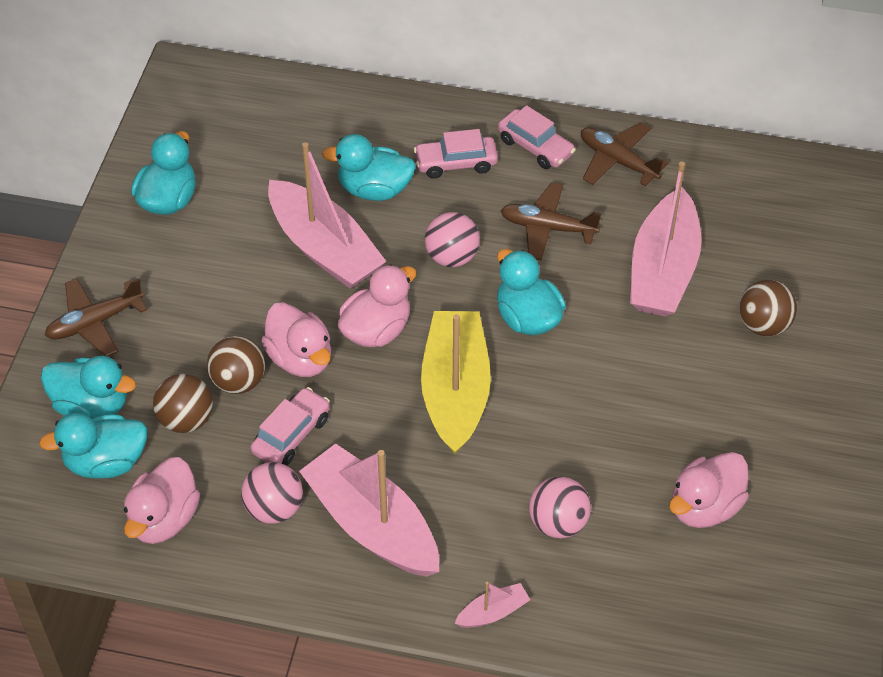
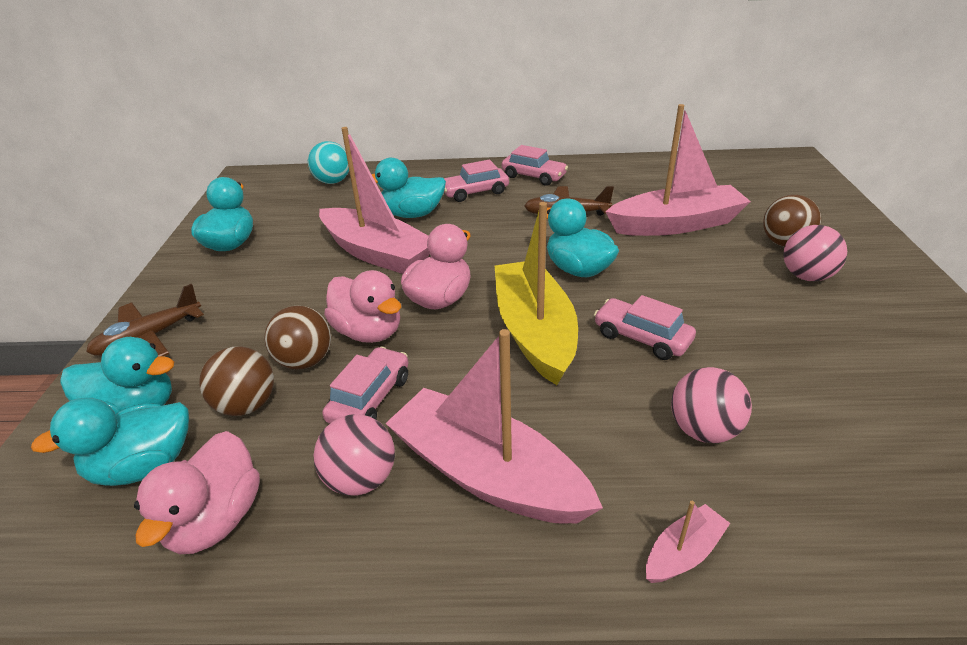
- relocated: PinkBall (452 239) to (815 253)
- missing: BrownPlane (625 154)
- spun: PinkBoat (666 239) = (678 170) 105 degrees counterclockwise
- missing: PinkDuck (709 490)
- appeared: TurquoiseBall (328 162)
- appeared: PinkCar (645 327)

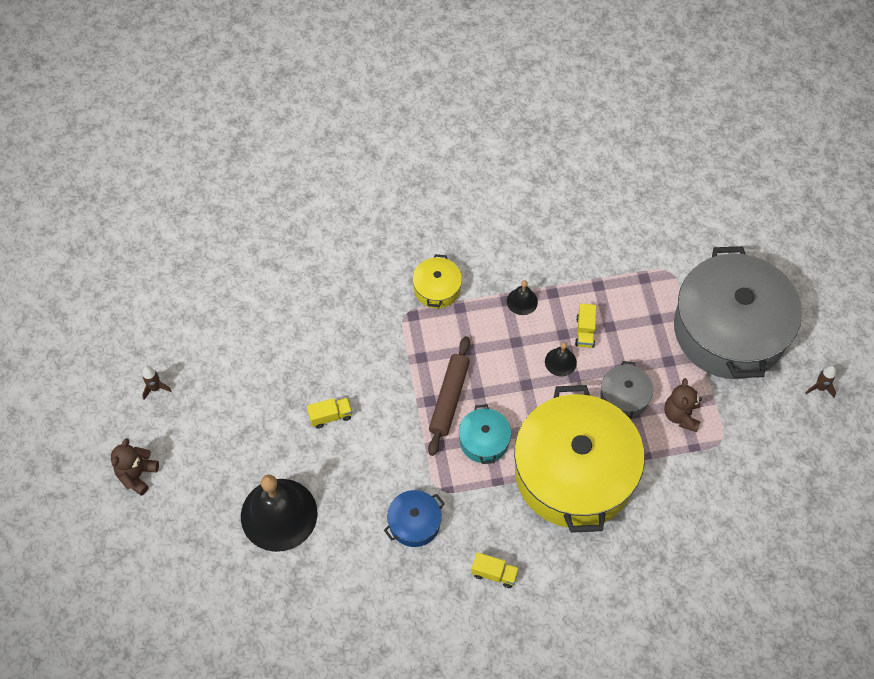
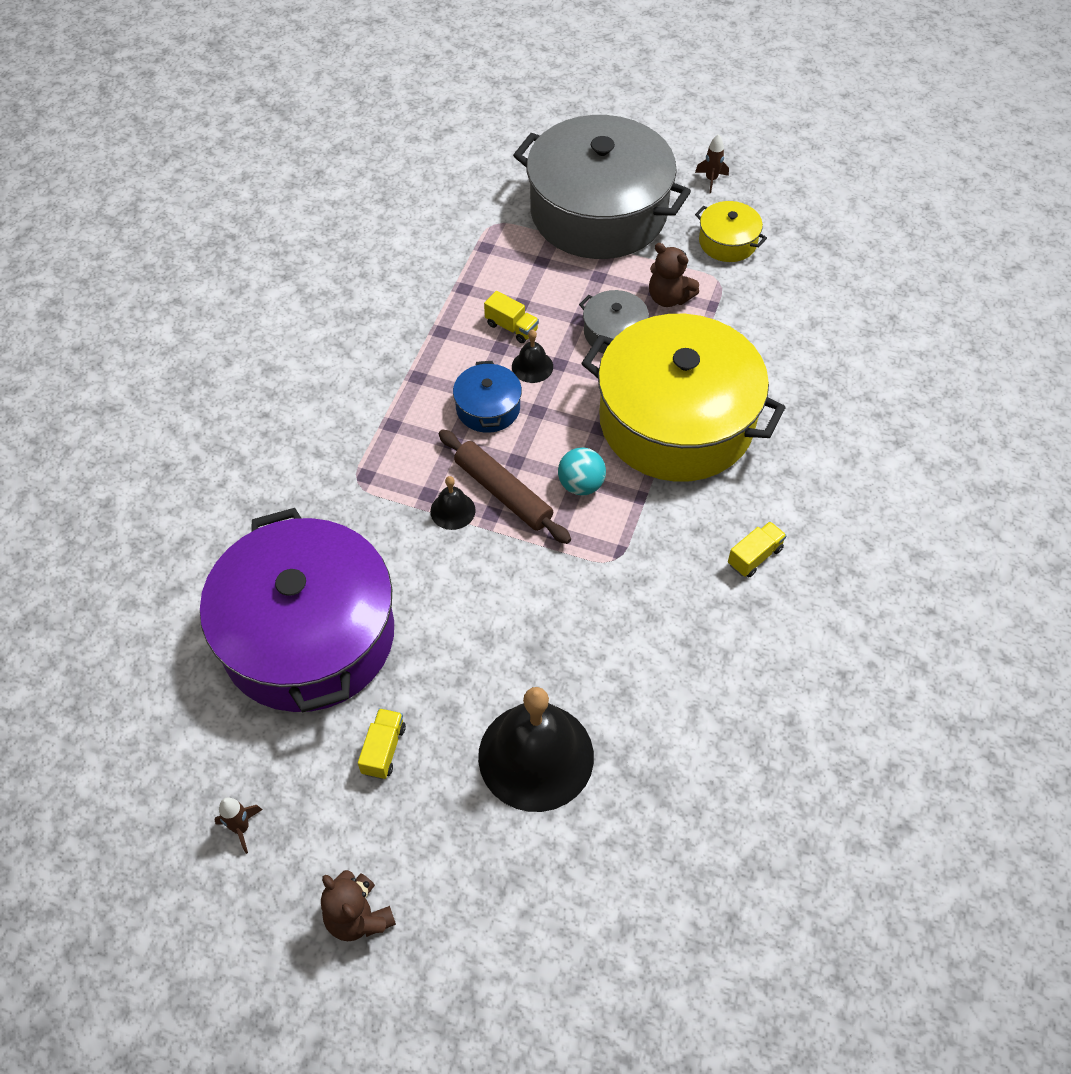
- relocated: YellowTruck (329 413) to (382 743)
- relocated: BluePot (414 518) to (487 397)
- relocated: YellowPot (437 281) to (731 231)
- exchanged: TurquoisePot (485 434) to TurquoiseBall (582 471)
- relocated: BlackBell (522 297) to (452 503)
- appeared: PurplePot (297 610)

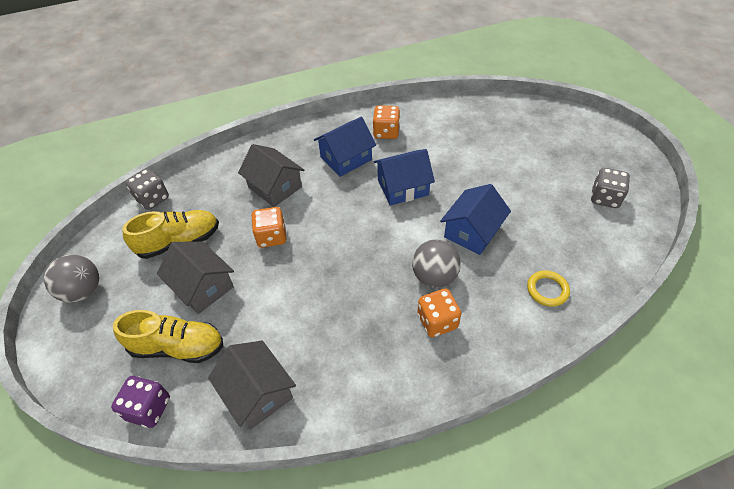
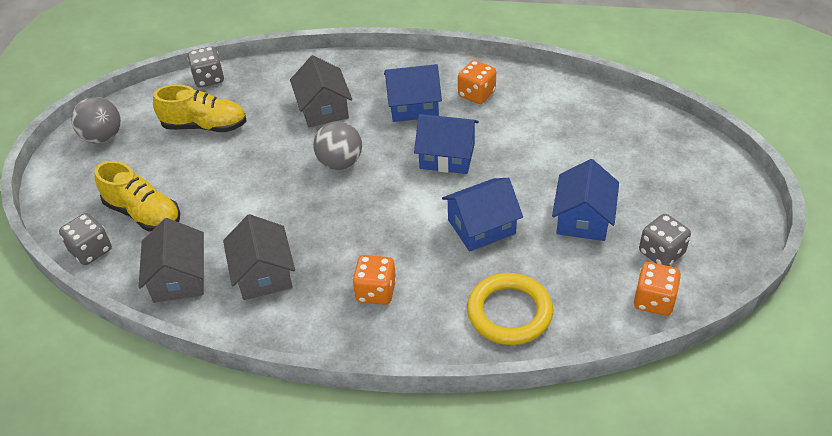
- colour: PurpleDice (140 402) to GreyDice (85 239)
- relocated: GreyHouse (195 277) to (259 257)
- relocated: OrangeDice (268 227) to (657 289)
- relocated: GreyBall (436 263) to (337 145)
- size: YellowRing (548 288) = (510 309) x1.76
- appeared: BlueHouse (585 200)

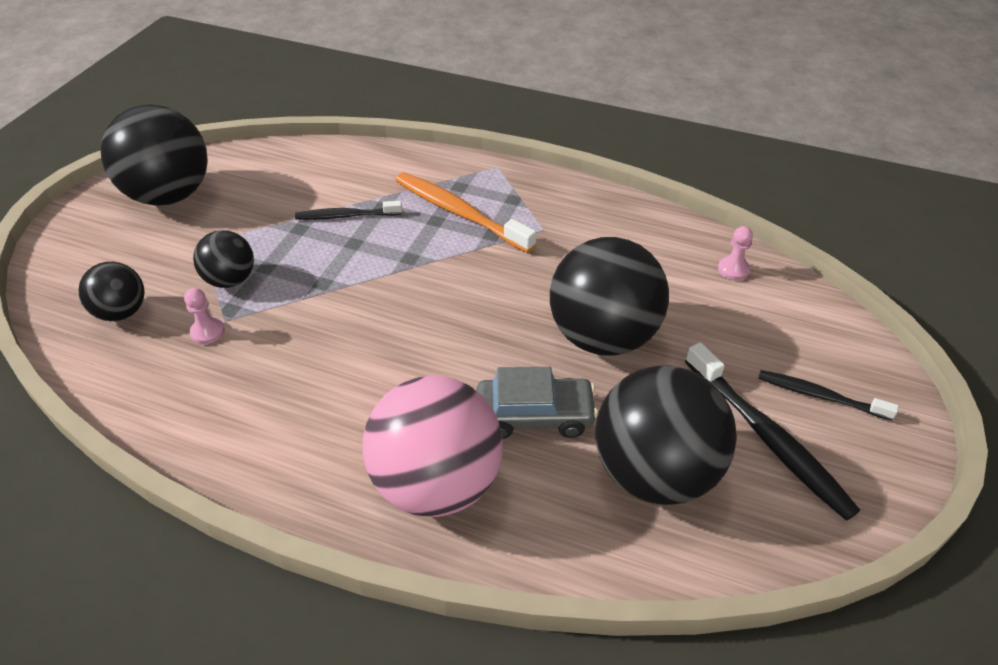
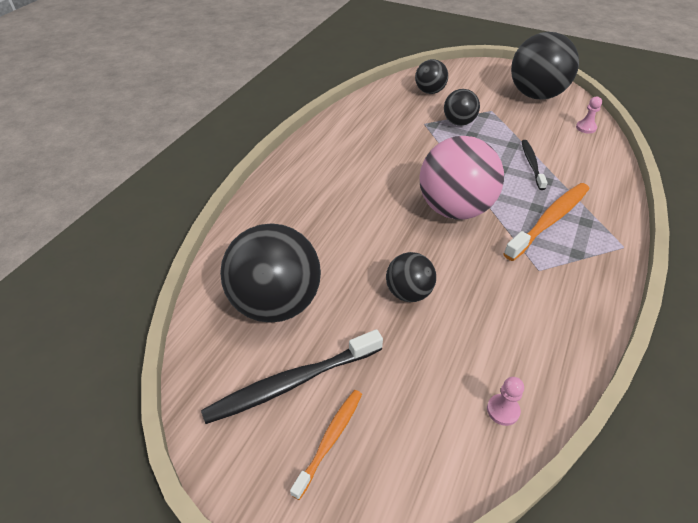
- relocated: PinkPawn (204 316) to (589 115)
- relocated: PinkBall (433 446) to (461 178)
- missing: GreyCar (537 403)
- size: BlackBall (609 296) = (411 277) x0.53
- colour: BlackToothbrush (828 395) to OrangeToothbrush (326 445)

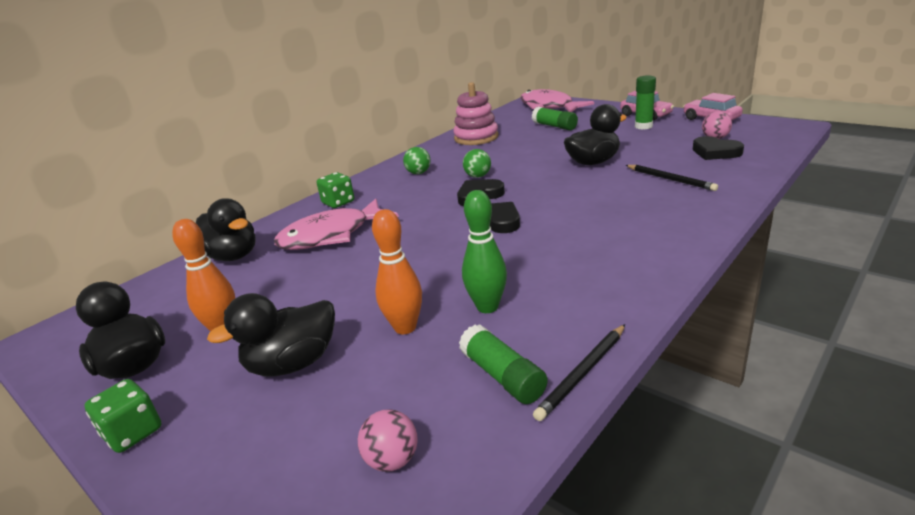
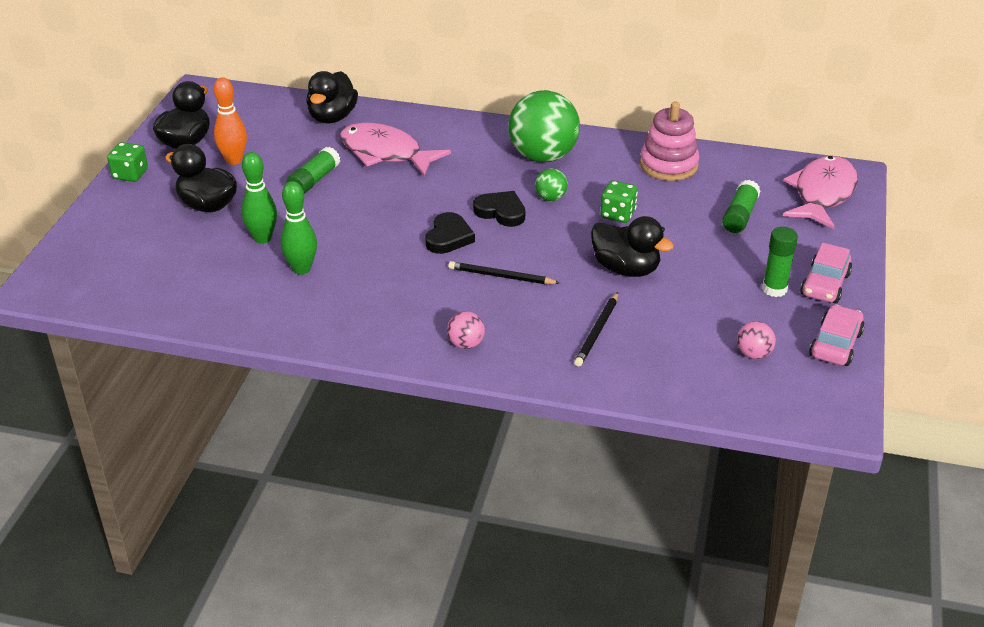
- relocated: GreenDice (335 190) to (619 202)
- relocated: PinkBall (388 440) to (466 330)
- colour: OrangeBowlingPin (397 271) to GreenBowlingPin (259 198)
- size: GreenBall (417 160) = (544 126) x2.27
- relocated: GreenGlueStick (503 364) to (313 170)
- relocated: BlackPencil (579 372) to (504 272)
- missing: BlackHeart (718 148)

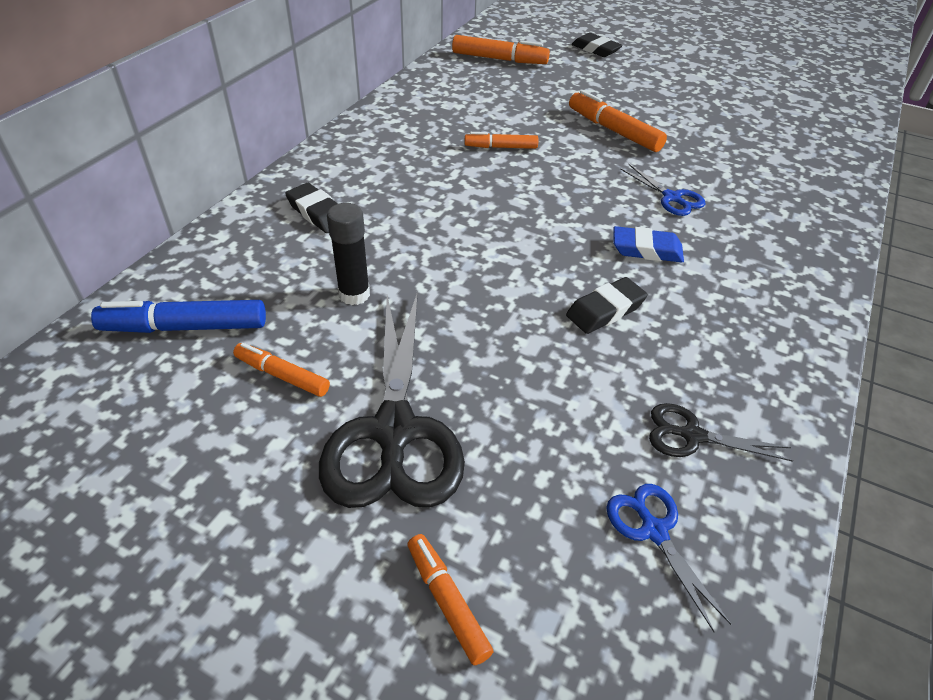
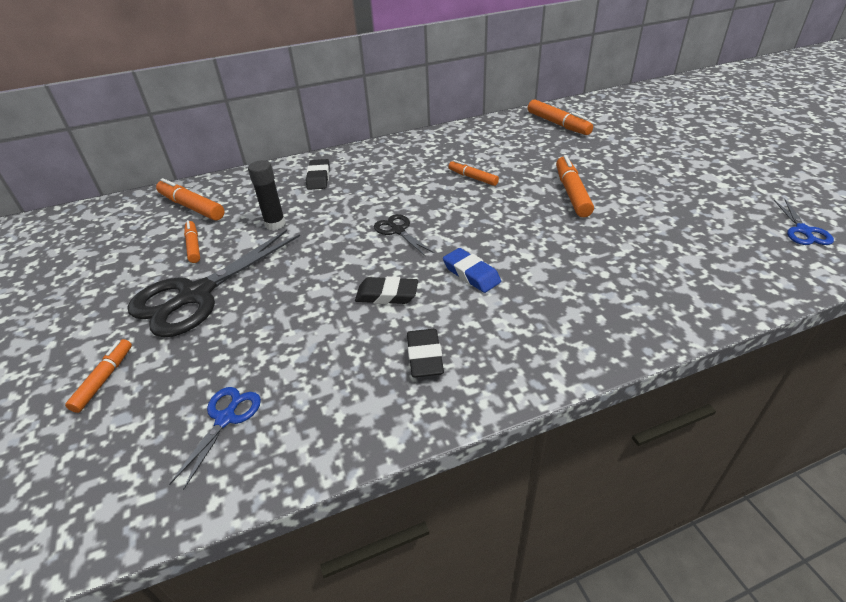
- colour: BlueMarker (178 316) to OrangeMarker (190 199)
- relocated: BlackEraser (597 45) to (425 353)
- relocated: BlueScissors (663 190) to (804 222)
- relocated: BlackScissors (721 432) to (404 235)

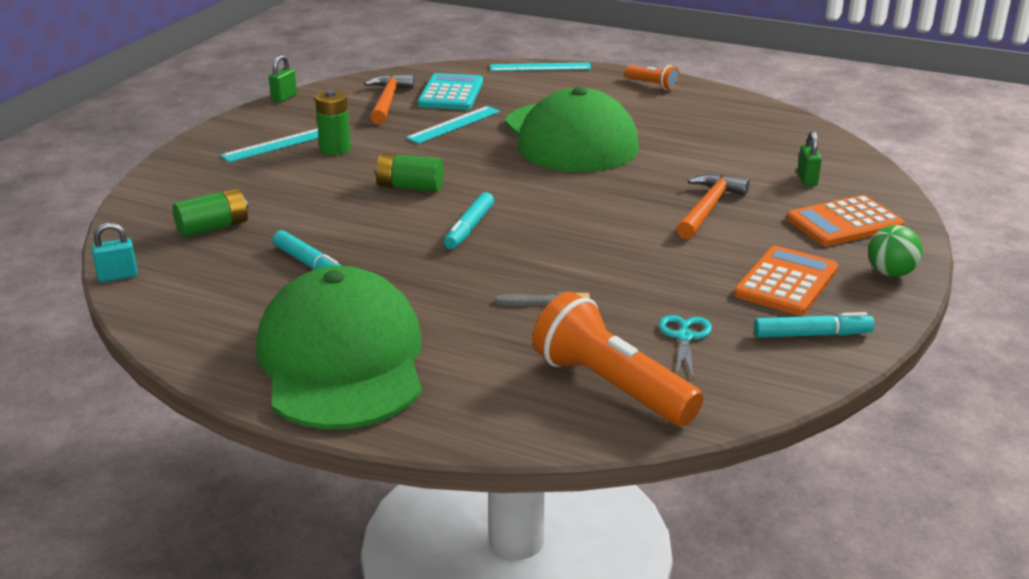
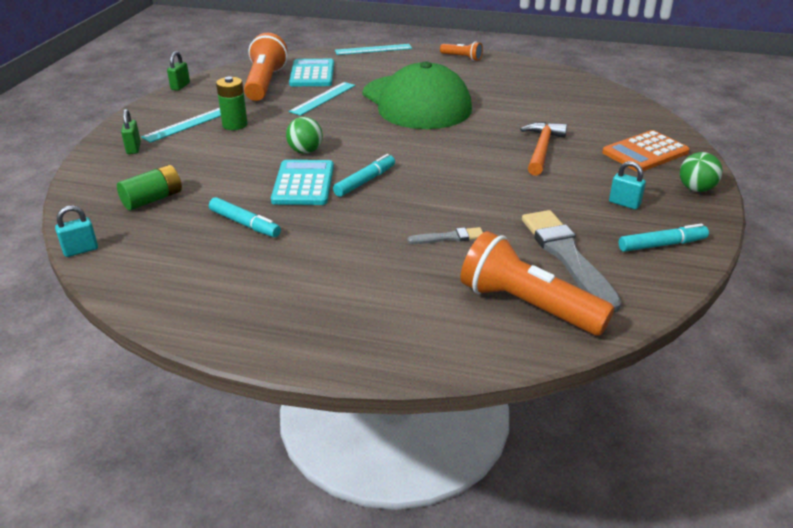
- missing: GreenCap (339 348)
- exchanged: OrangeHammer (389 99) to OrangeFlashlight (266 67)
- exchanged: GreenBattery (409 173) to GreenBall (304 135)
- spun: TurquoiseMarker (469 220) = (364 175) 150 degrees counterclockwise
- exchanged: TurquoiseScissors (685 347) to GreyBrush (572 261)
- exchanged: OrangeCalculator (786 281) to TurquoisePadlock (627 185)
- relocated: GreenPadlock (809 158) to (131 131)
- appeared: TurquoiseCalculator (302 182)

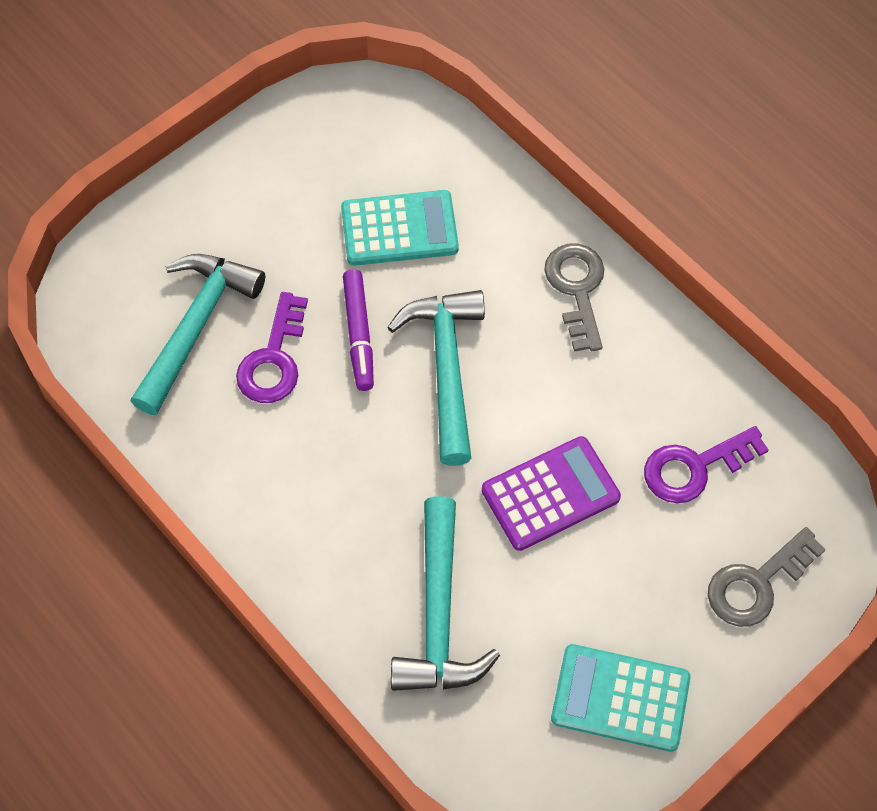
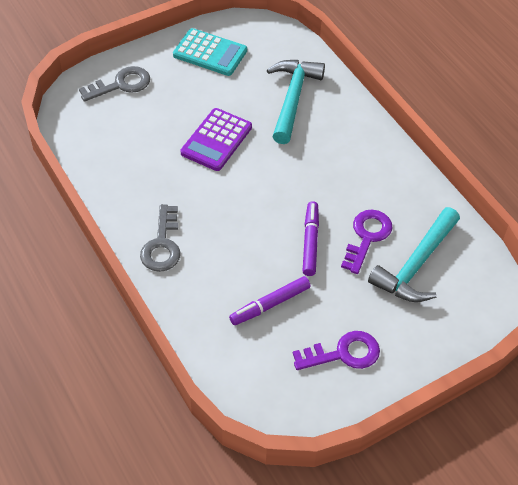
- exchanged: TurquoiseCalculator (400 228) to PurpleMarker (270 300)
- missing: TurquoiseHammer (436 378)
- spun: PurpleCalculator (551 493) = (216 139) 45 degrees counterclockwise
- relocated: PurpleKey (706 464) to (336 350)

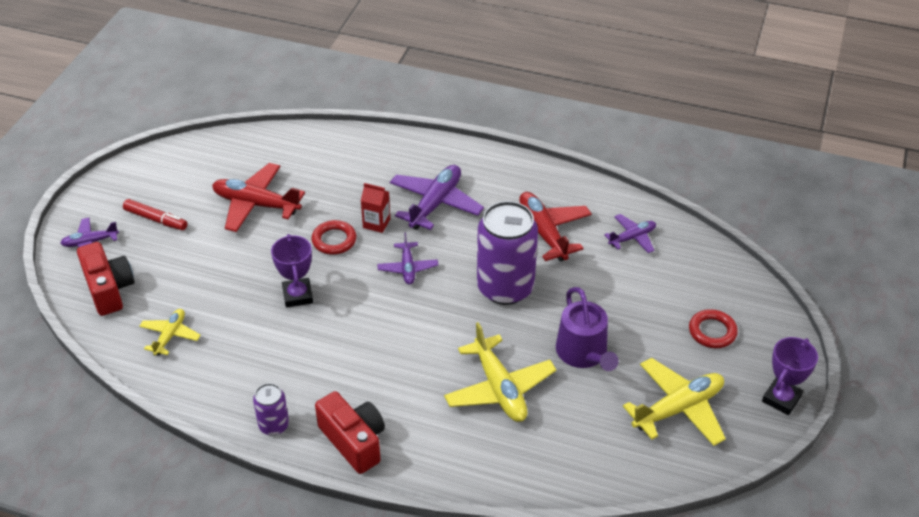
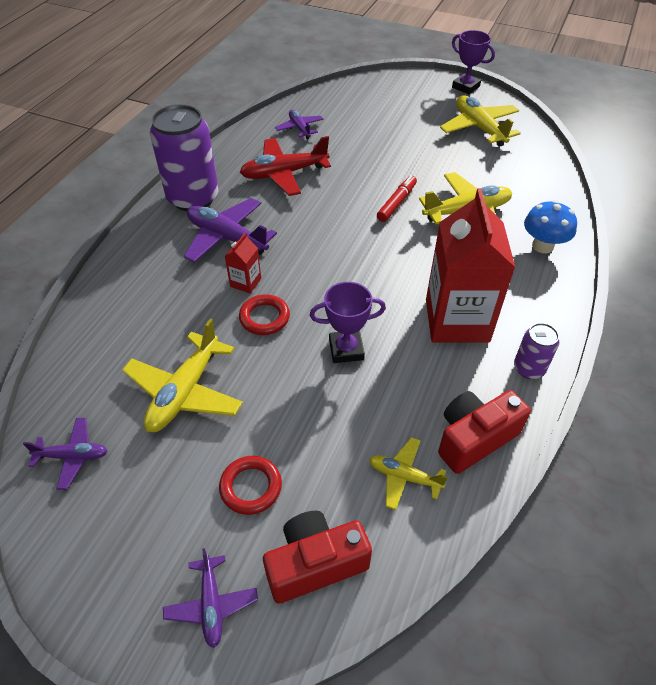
- relocated: RedMarker (155 214) to (397 198)
- colour: RedPlane (258 197) to YellowPlane (182 375)
- relocated: RedCamera (350 432) to (484 432)
- relocated: PurplePlane (407 258) to (65 454)
- relocated: PurpleCan (507 253) to (184 157)
- missing: PurpleWateringCan (587 329)
- relocated: RedRing (713 328) to (250 485)
- appeared: RedCarton (471 265)
- appeared: BlueMushroom (550 226)

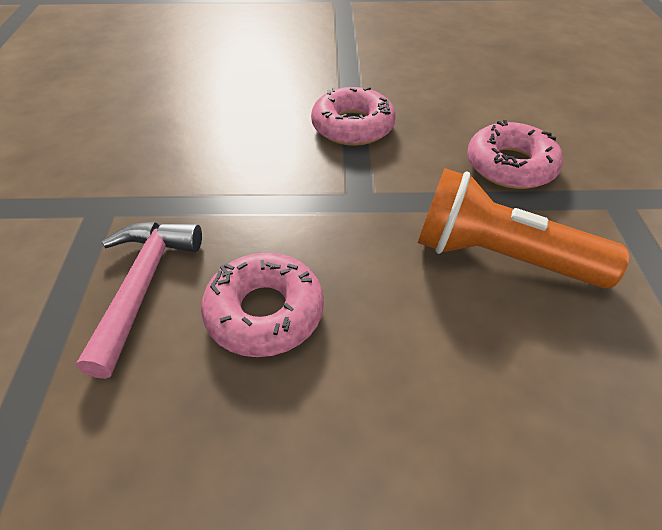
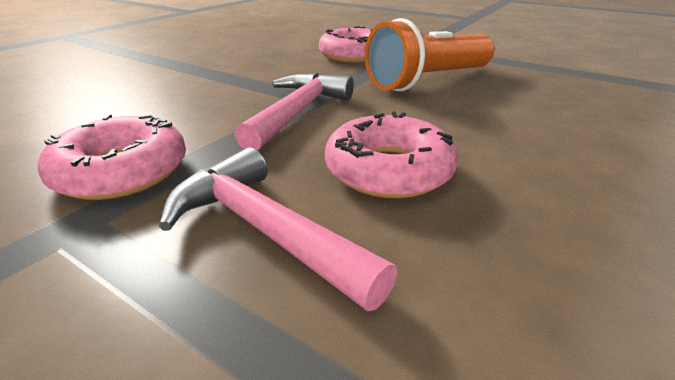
- relocated: PinkDonut (353 116) to (112 157)
- appeared: PinkHammer (294 111)

